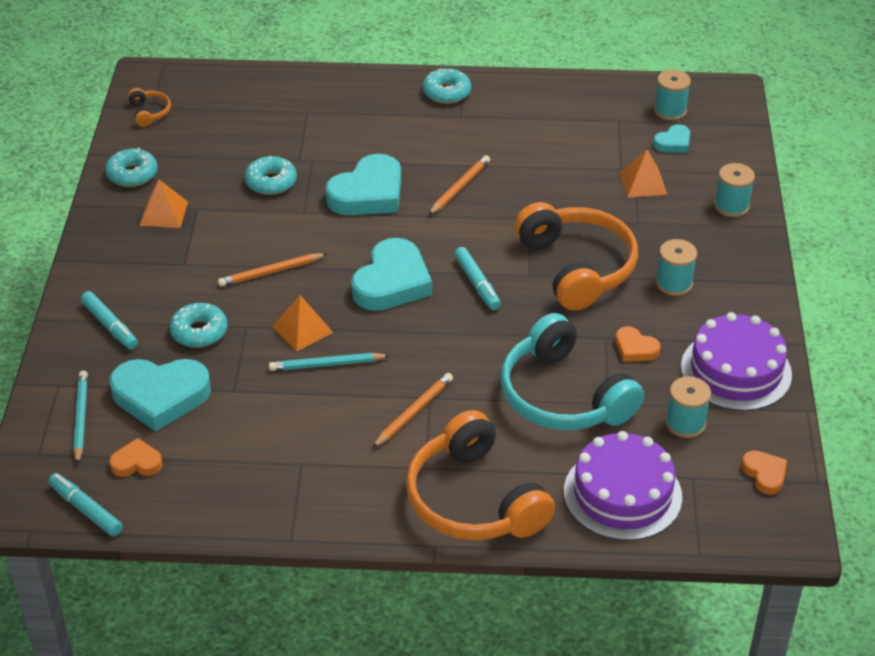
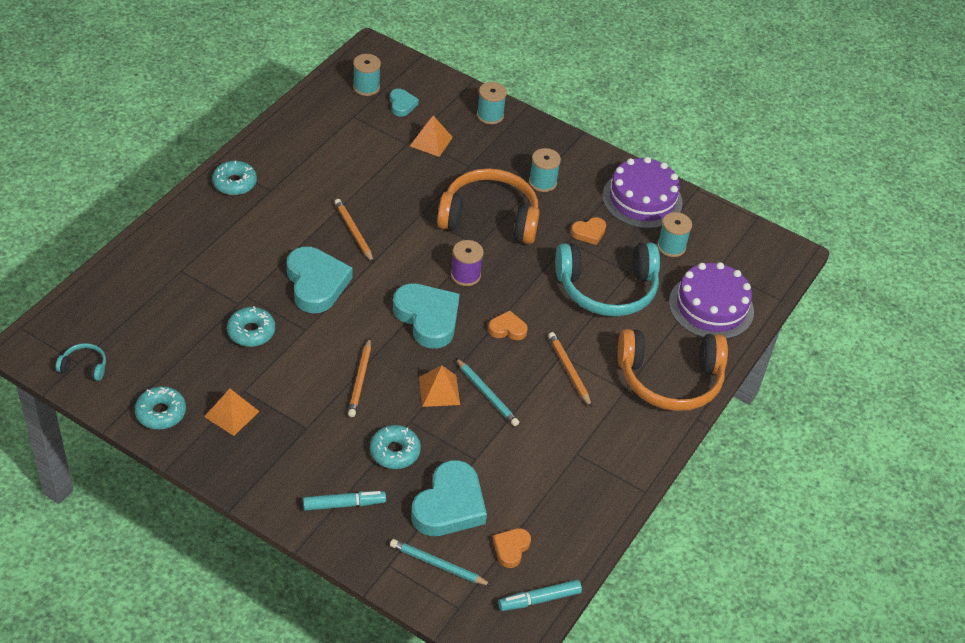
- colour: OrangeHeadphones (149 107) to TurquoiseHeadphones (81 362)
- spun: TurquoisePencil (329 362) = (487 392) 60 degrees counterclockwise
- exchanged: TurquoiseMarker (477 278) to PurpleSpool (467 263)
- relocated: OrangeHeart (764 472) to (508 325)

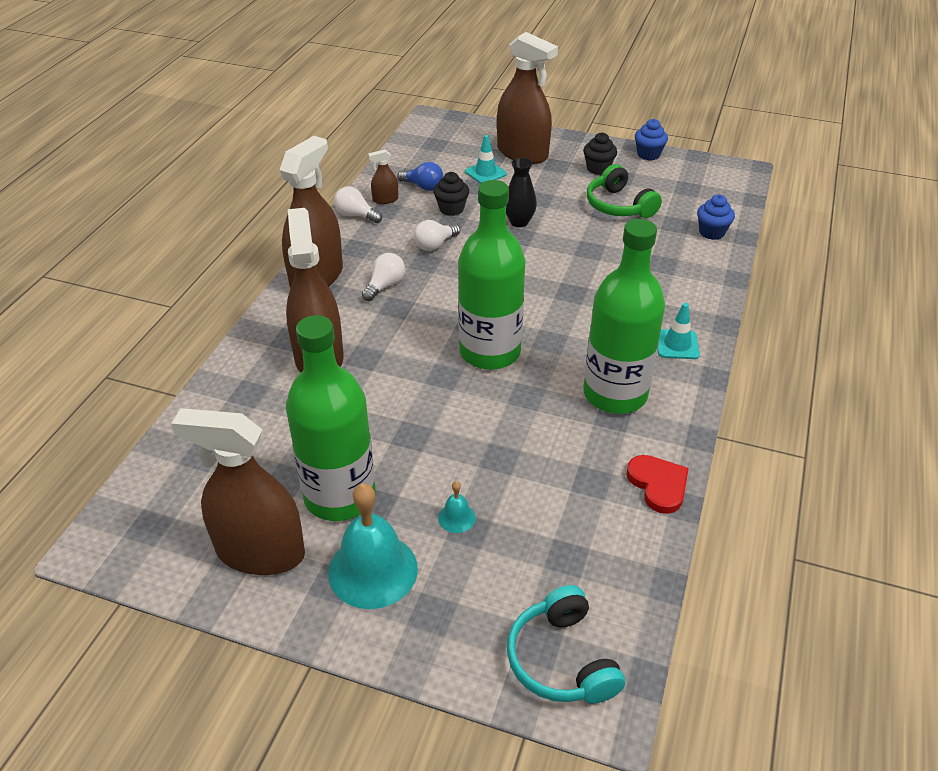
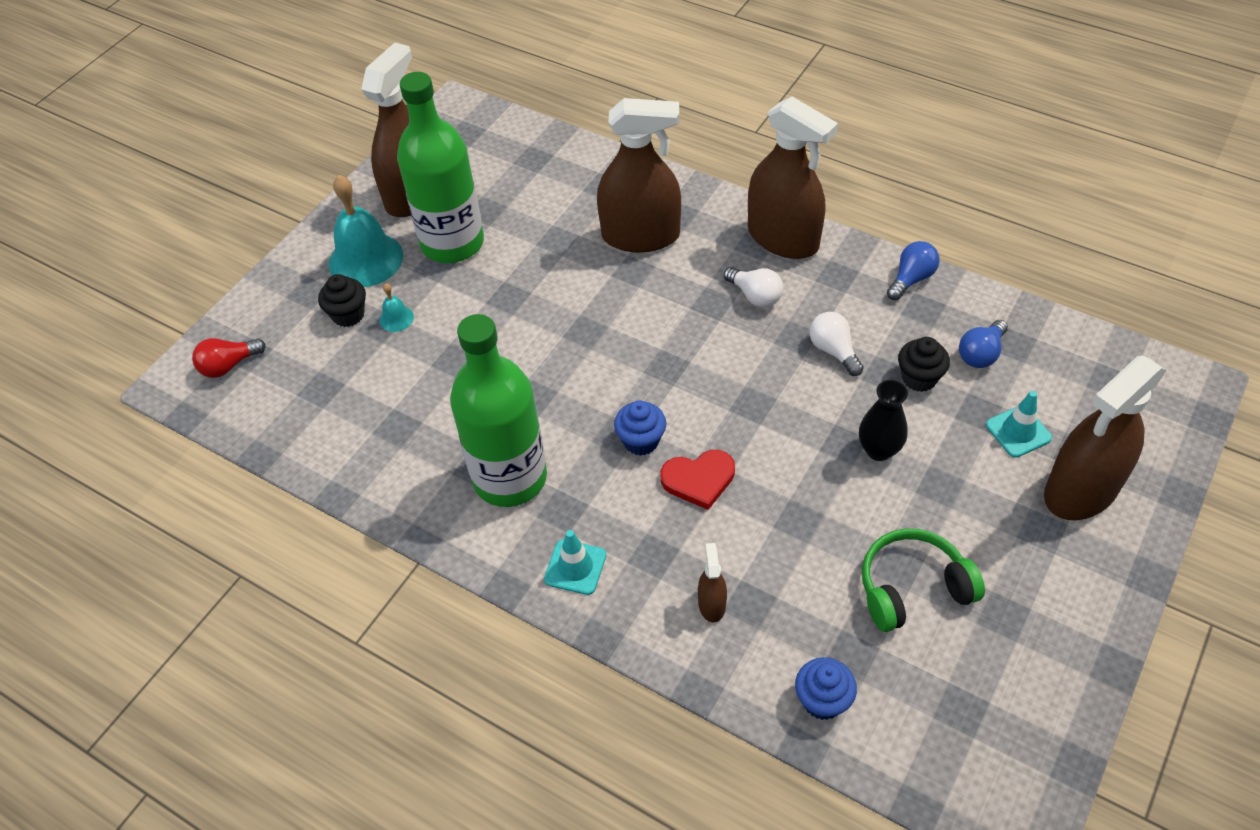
- colour: WhiteLightBulb (358 204) to BlueLightBulb (913 270)
- relocated: BrownSprayBottle (383 177) to (712 583)
- missing: GreenBottle (492 275)
- exchanged: TurquoiseHeadphones (566 644) to RedLightBulb (229 358)
- relocated: BlackCupcake (600 153) to (342 300)
- relocated: RedHeart (658 484) to (697 480)
- relocated: BlueCupcake (651 139) to (640 428)

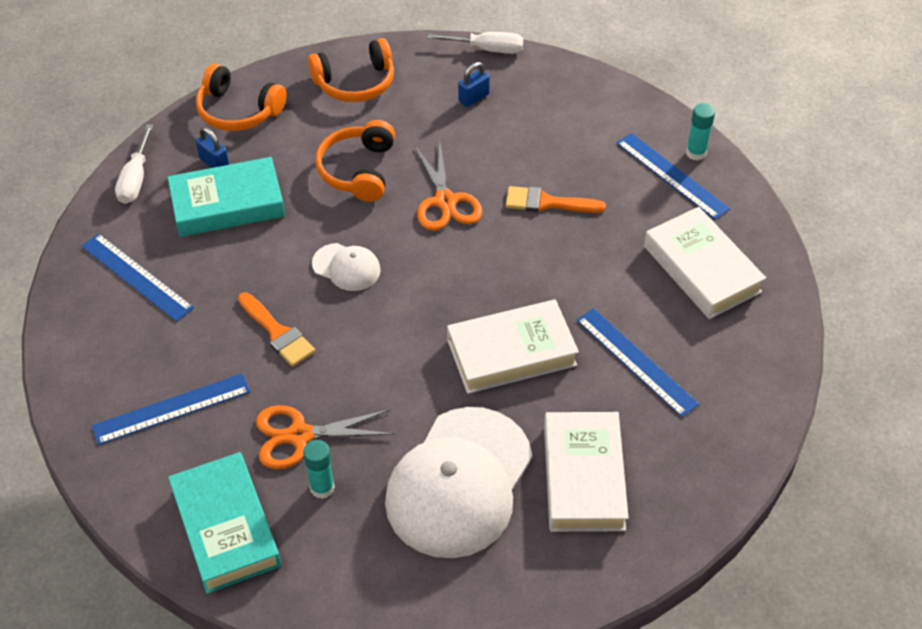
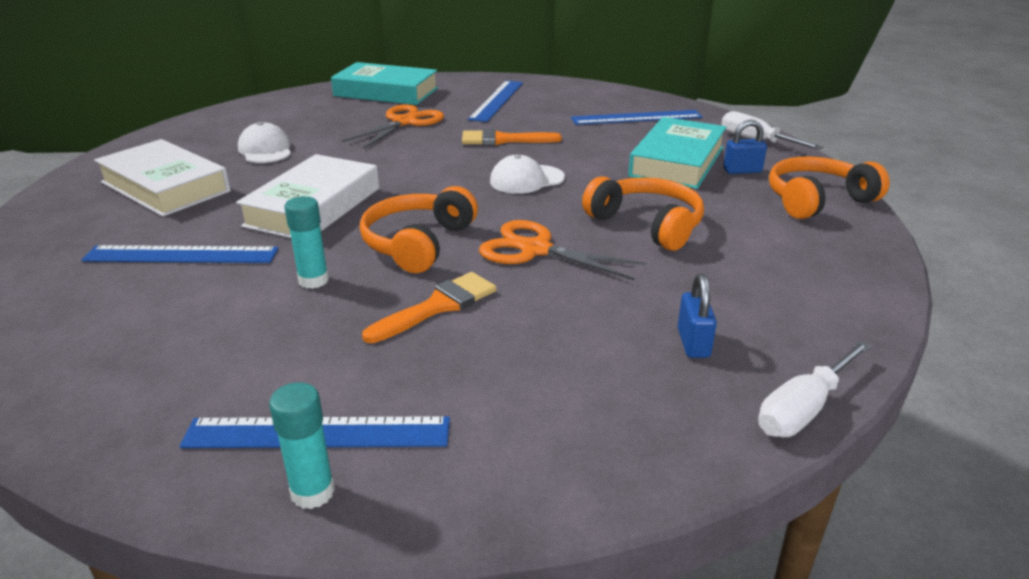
- relocated: TurquoiseGlueStick (319 469) to (306 242)
- relocated: OrangeHeadphones (351 70) to (419 229)
- size: WhiteCap (458 482) = (264 142) x0.46
- missing: WhiteBook (705 263)

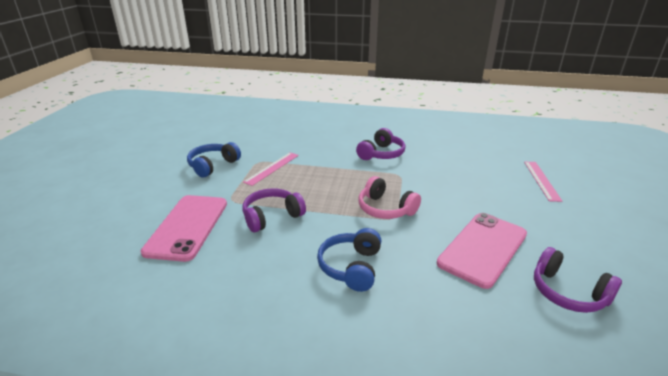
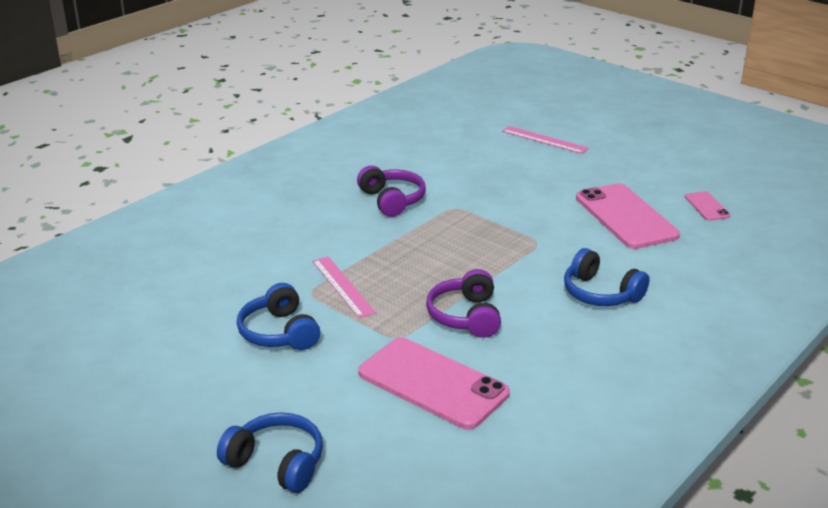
- missing: PinkHeadphones (389 197)
- exchanged: PurpleHeadphones (578 280) to PinkPhone (708 205)
- appeared: BlueHeadphones (270 452)

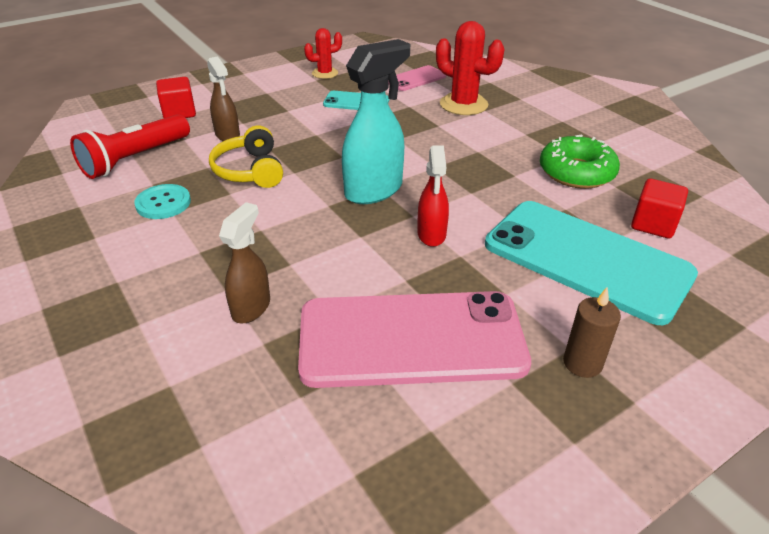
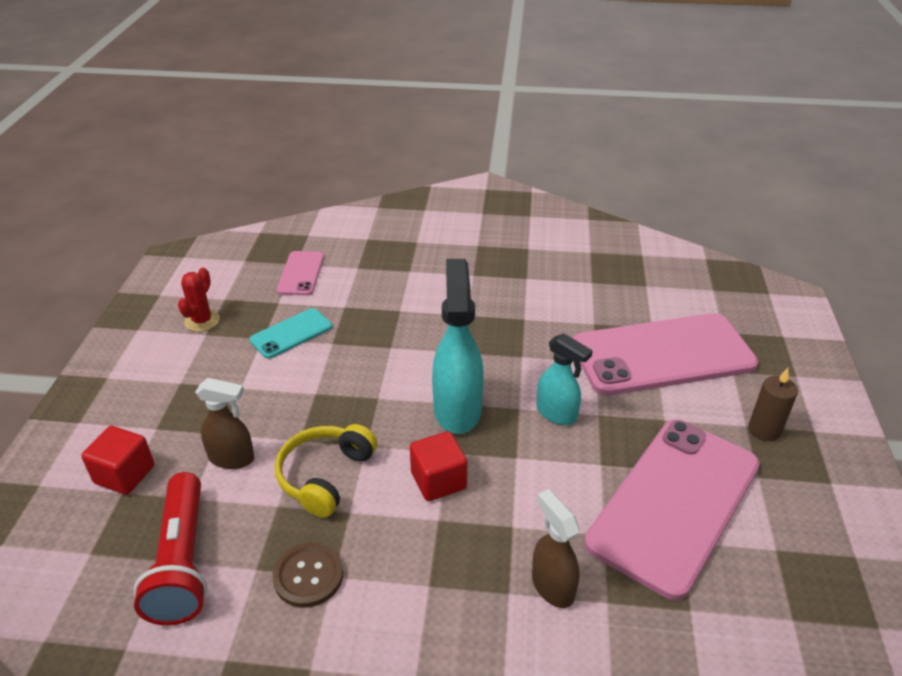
- colour: TurquoiseButton (162 201) to BrownButton (307 575)
- spun: YellowHeadphones (246 157) = (326 471) 90 degrees clockwise
- colour: RedSprayBottle (433 196) to TurquoiseSprayBottle (564 379)
- missing: RedCactus (470 68)
- colour: TurquoisePhone (591 263) to PinkPhone (665 354)
- missing: GreenDonut (580 161)
- relocated: RedCube (659 208) to (438 466)

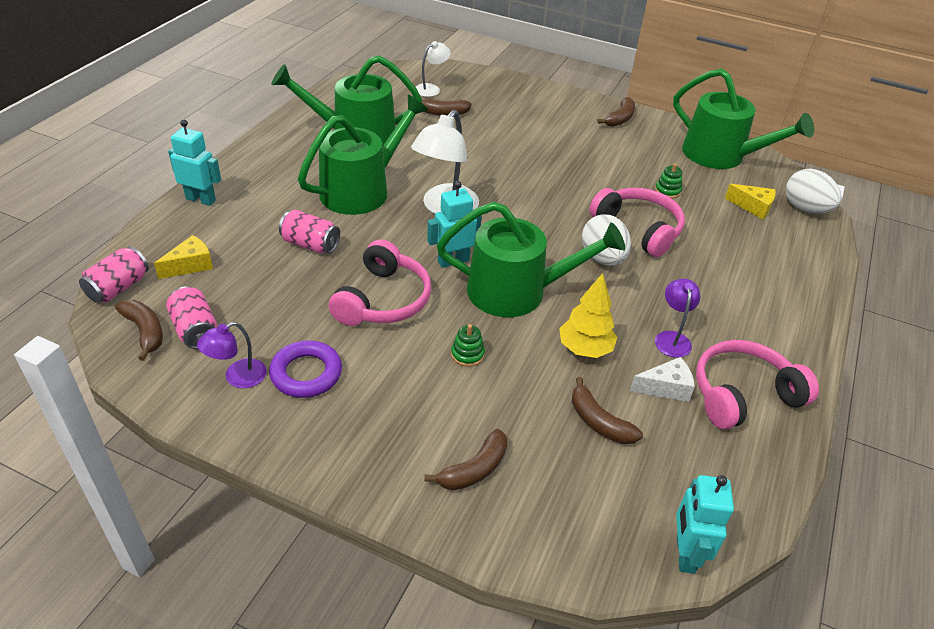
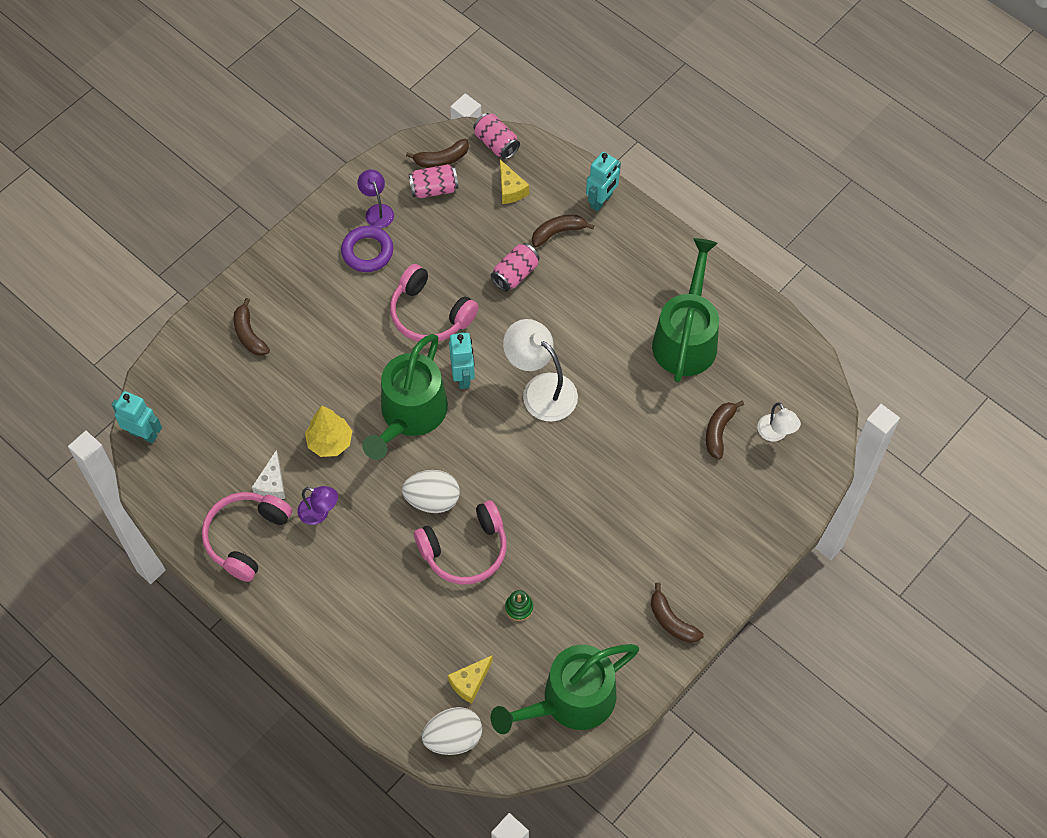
- missing: GreenWateringCan (363 154)
- missing: GreenStackingToy (468 345)
- relocated: BrownBanana (607 410) to (563 231)
- spun: PinkHeadphones (757 384) = (247 537) 150 degrees counterclockwise

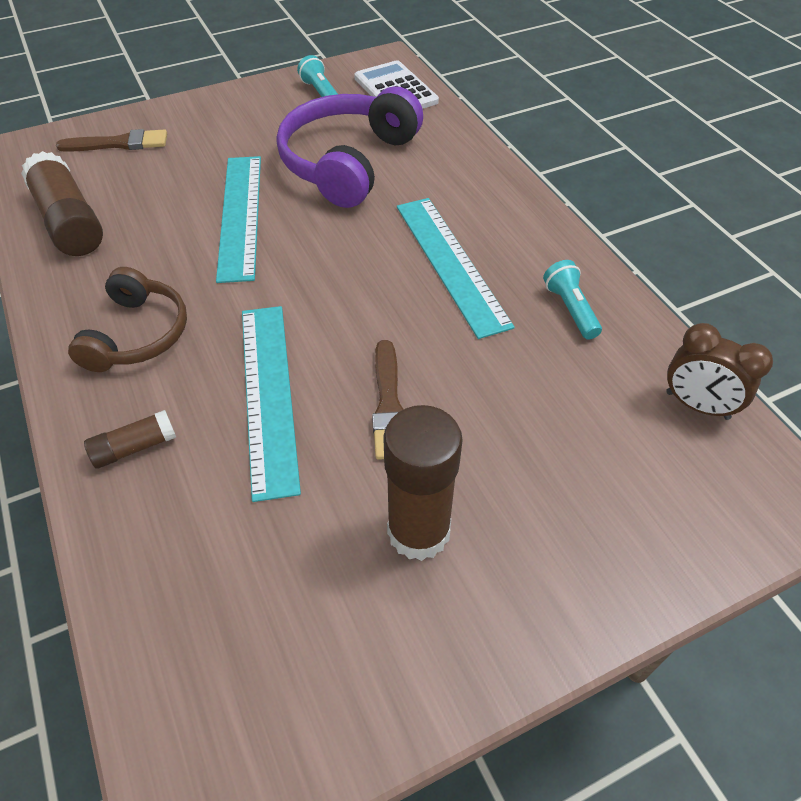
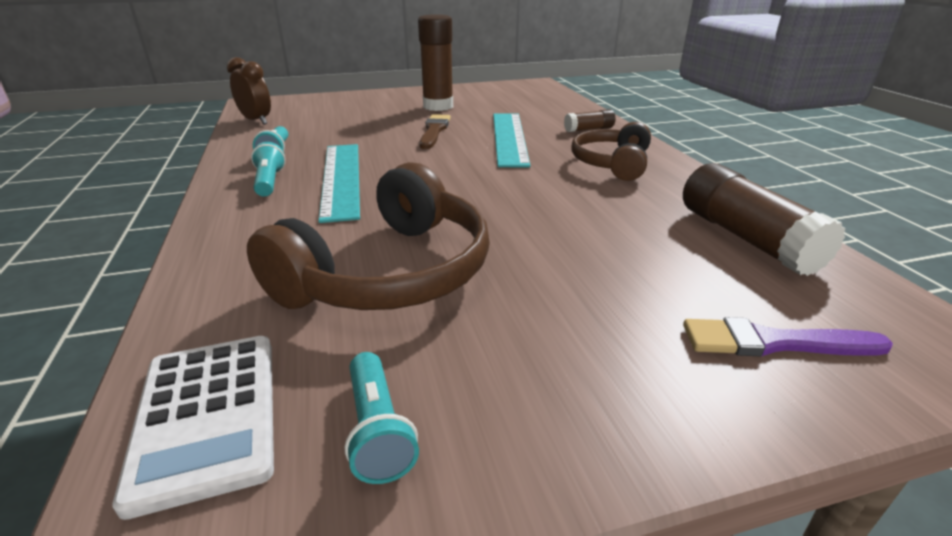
- colour: BrownBrush (111 140) to PurpleBrush (788 336)
- missing: TurquoiseRuler (238 219)
- colour: PurpleHeadphones (350 147) to BrownHeadphones (368 236)
- appeared: TurquoiseFlashlight (268 169)

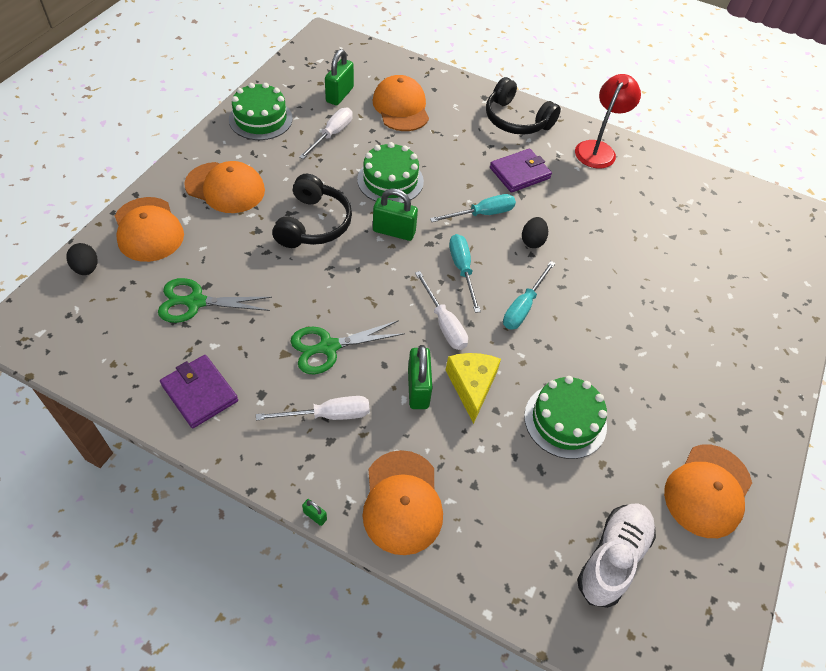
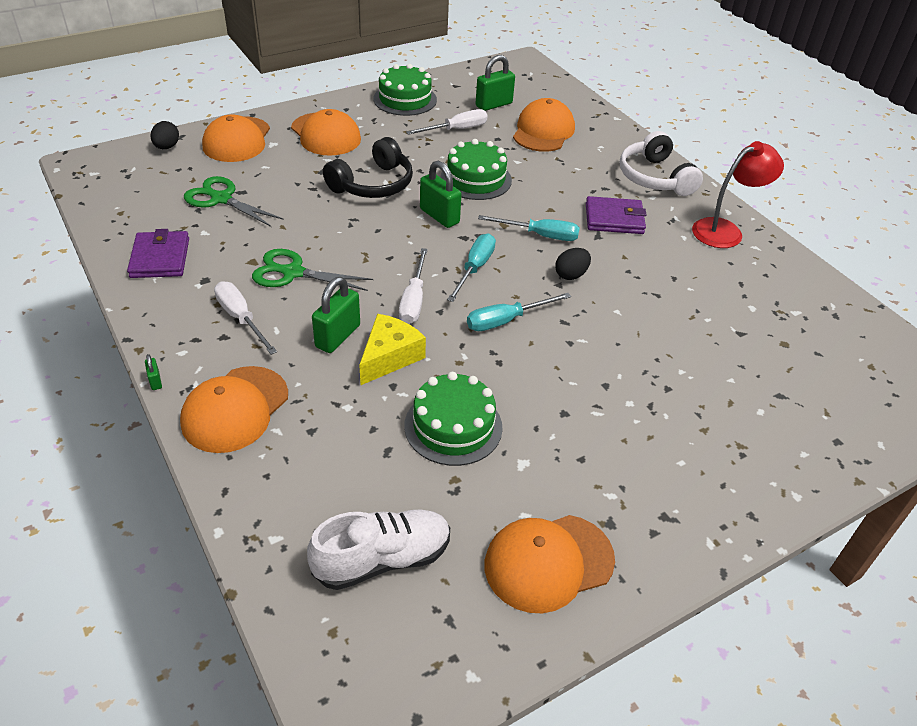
- spun: WhiteScrewdriver (313 408) = (245 318) 150 degrees counterclockwise
- colour: BlackHeadphones (523 106) to WhiteHeadphones (661 163)

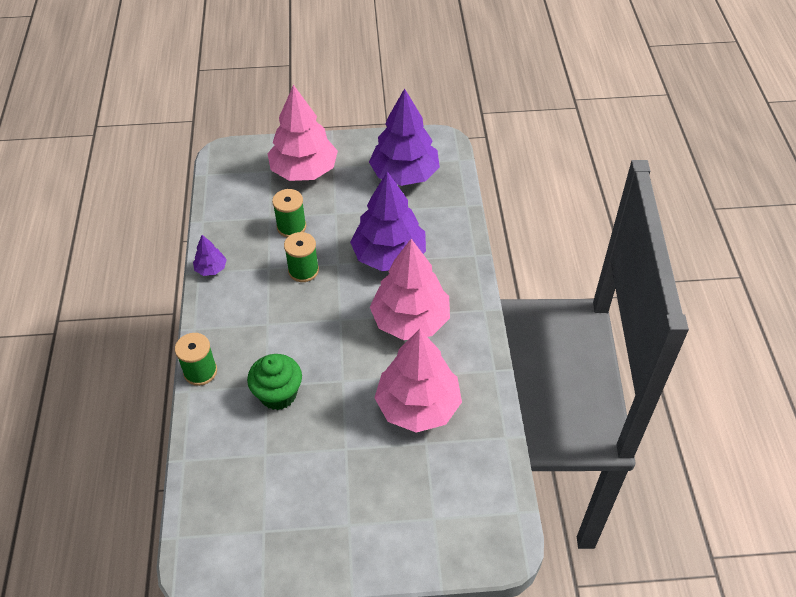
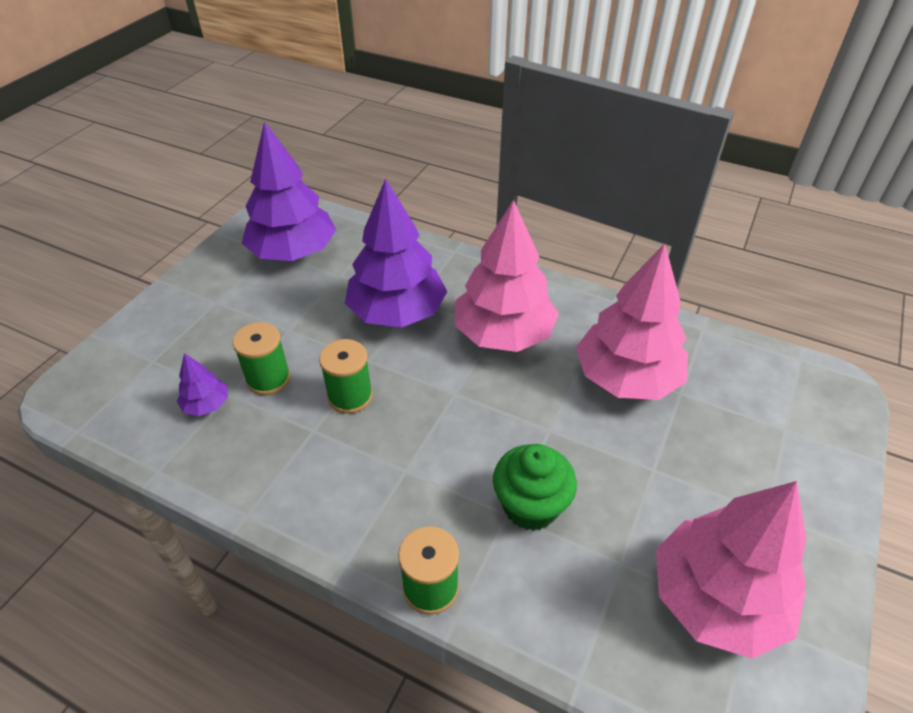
- relocated: PurpleTree (210 255) to (202 384)
- relocated: PinkTree (302 133) to (731 570)

